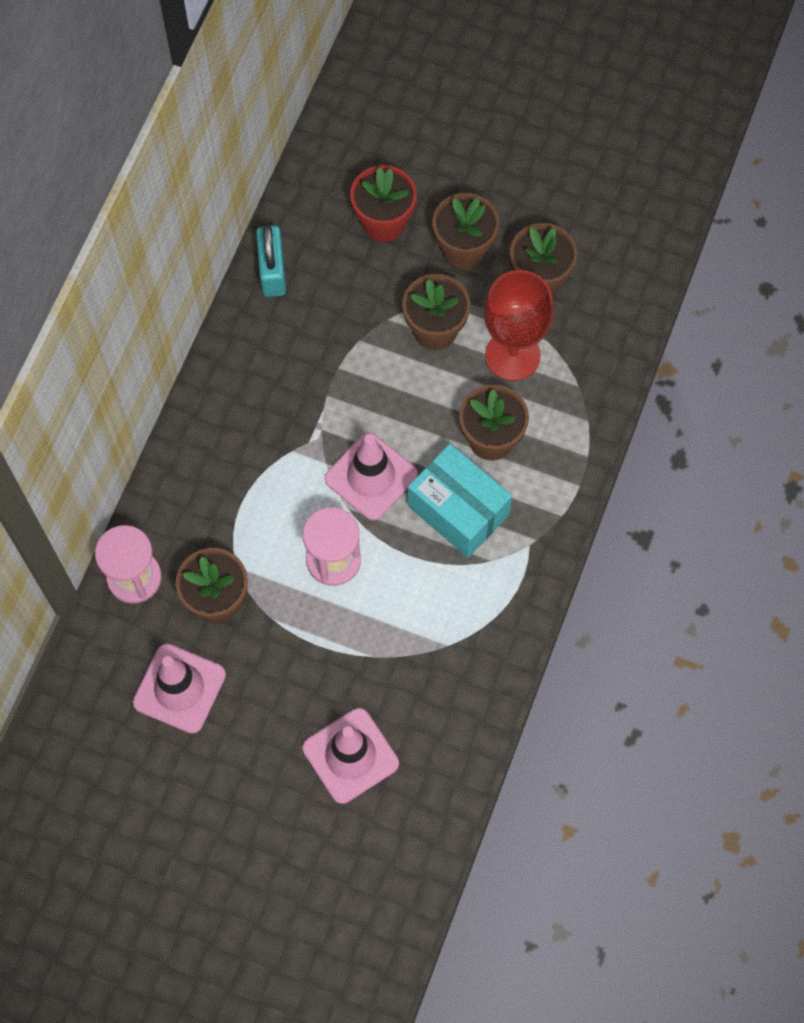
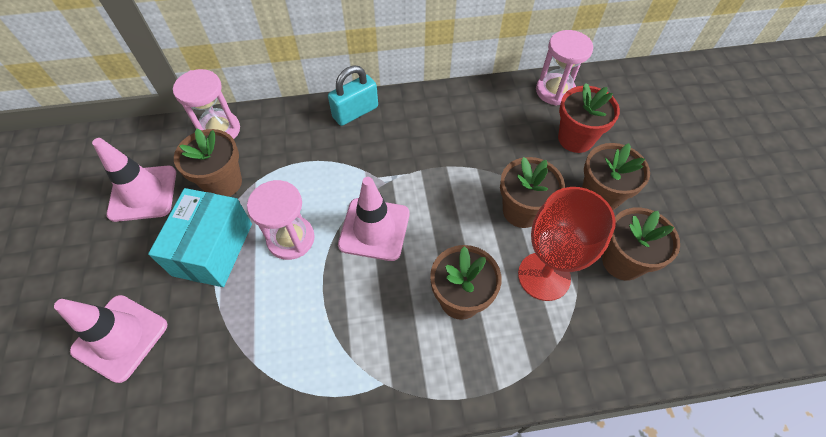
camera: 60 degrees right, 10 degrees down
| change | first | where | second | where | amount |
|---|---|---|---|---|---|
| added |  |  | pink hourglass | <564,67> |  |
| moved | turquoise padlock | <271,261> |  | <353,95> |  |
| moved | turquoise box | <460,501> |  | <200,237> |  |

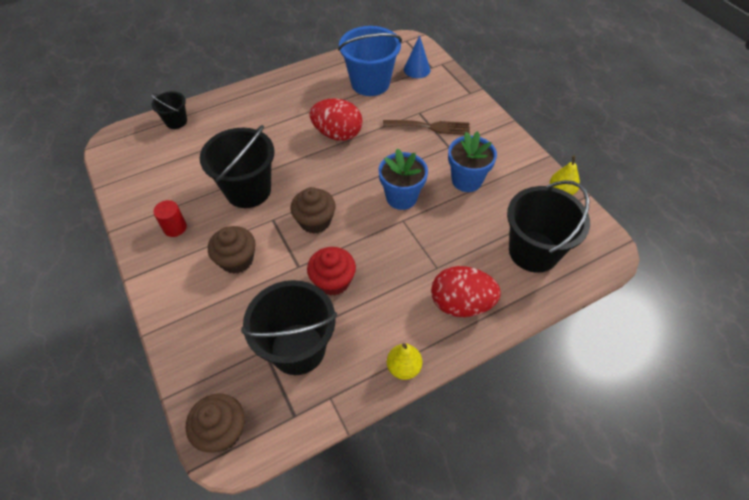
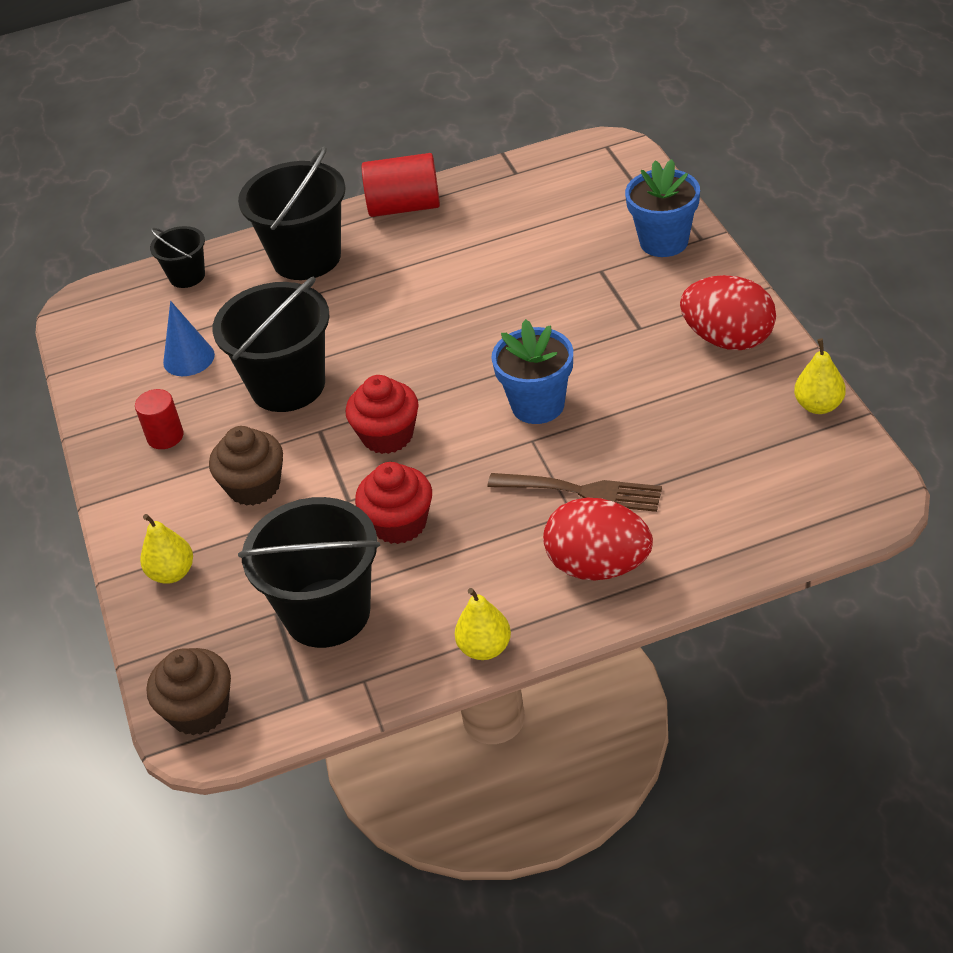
camera: 15 degrees right, 10 degrees down
| change | first | where | second | where | amount |
|---|---|---|---|---|---|
| removed | blue bucket | <370,61> |  |  |  |
| added |  |  | yellow pear | <166,549> |  |
| added |  |  | red cylinder | <401,185> |  |
| moved | red egg | <336,119> |  | <728,312> |  |
| moved | brown fork | <426,127> |  | <575,492> |  |
| moved | blue cone | <417,56> |  | <189,338> |  |
| moved | blue flower pot | <472,161> |  | <662,208> |  |
| moved | black bucket | <548,226> |  | <292,213> |  |
| recoloured | brown cupcake | <313,210> | red cupcake | <382,414> |  |

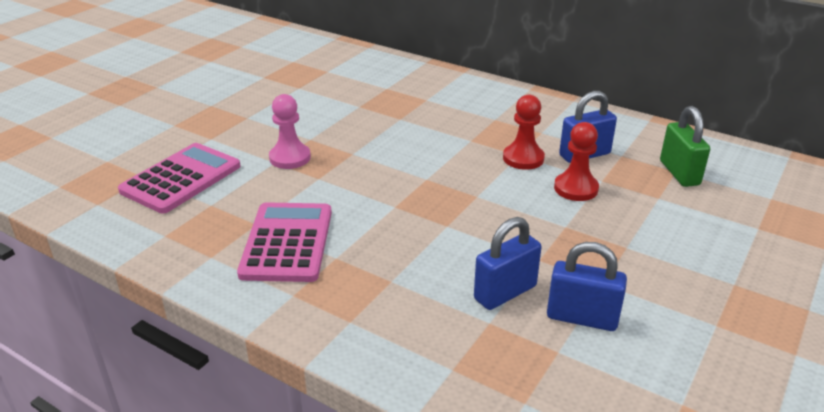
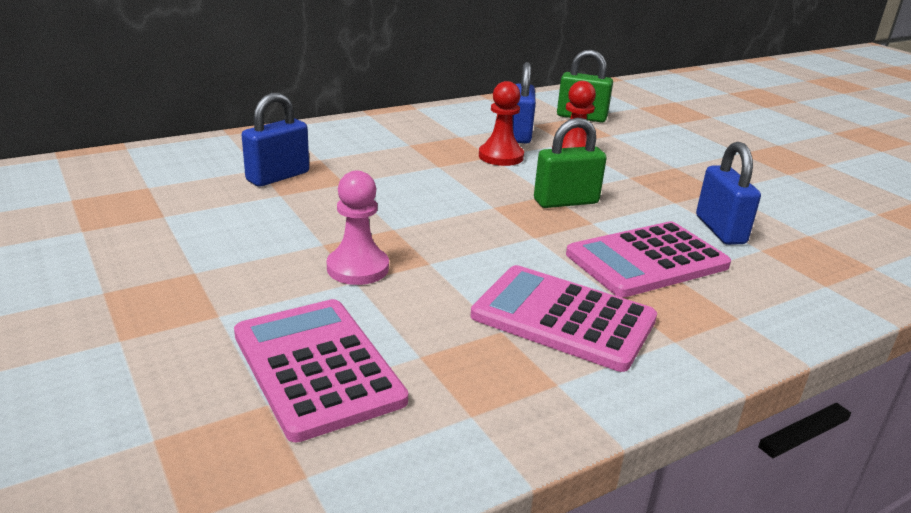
camera: 65 degrees left, 5 degrees down
| change | first | where | second | where | amount |
|---|---|---|---|---|---|
| added |  |  | green padlock | <570,163> |  |
| added |  |  | pink calculator | <648,259> |  |
| moved | blue padlock | <587,286> |  | <275,140> |  |

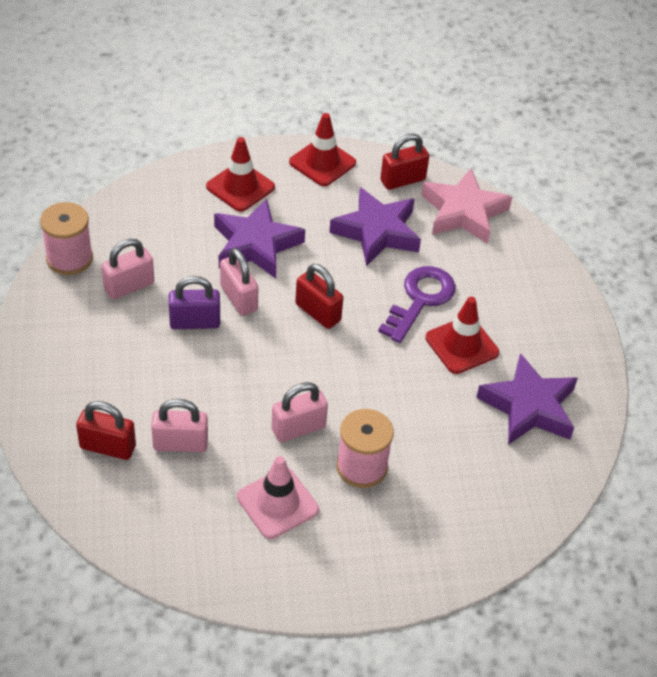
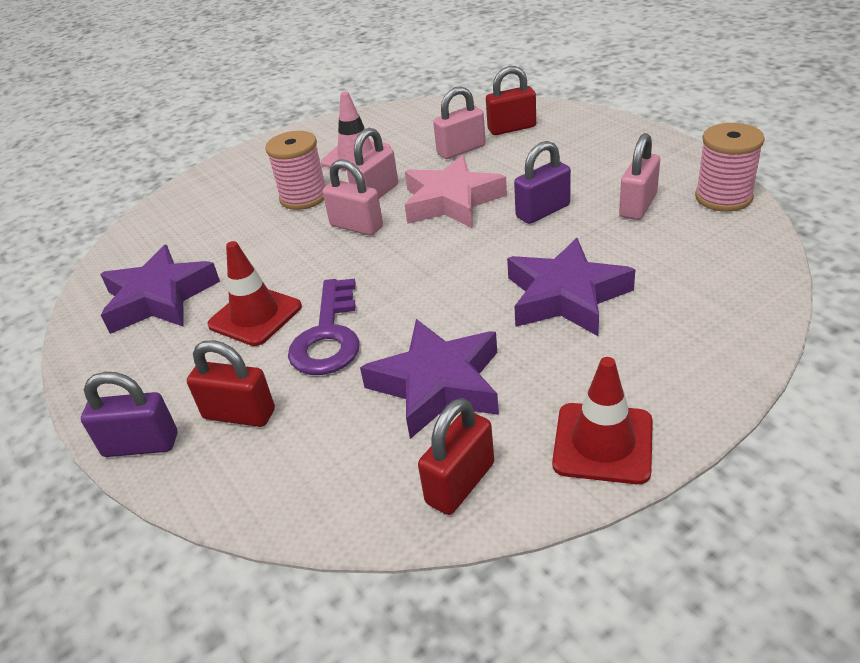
camera: 160 degrees right, 10 degrees down
| change | first | where | second | where | amount |
|---|---|---|---|---|---|
| removed | red traffic cone | <240,174> |  |  |  |
| added |  |  | purple padlock | <129,414> |  |
| moved | pink padlock | <239,282> |  | <353,198> |  |
| moved | red padlock | <319,296> |  | <231,383> |  |
| moved | pink star | <466,206> |  | <456,191> |  |

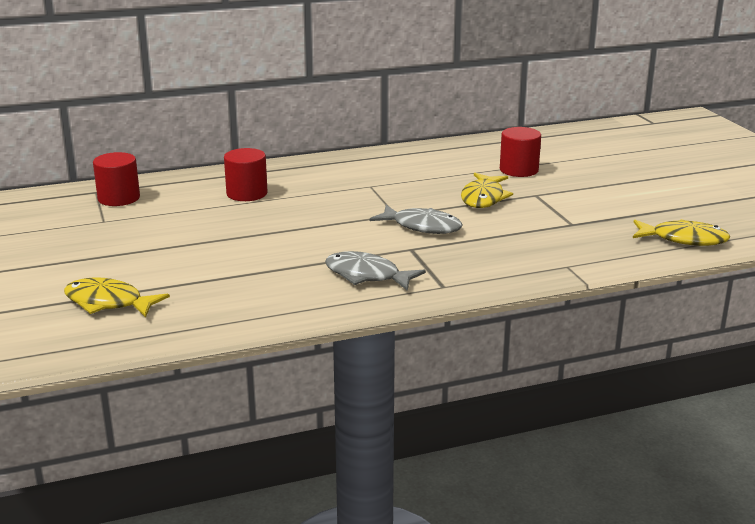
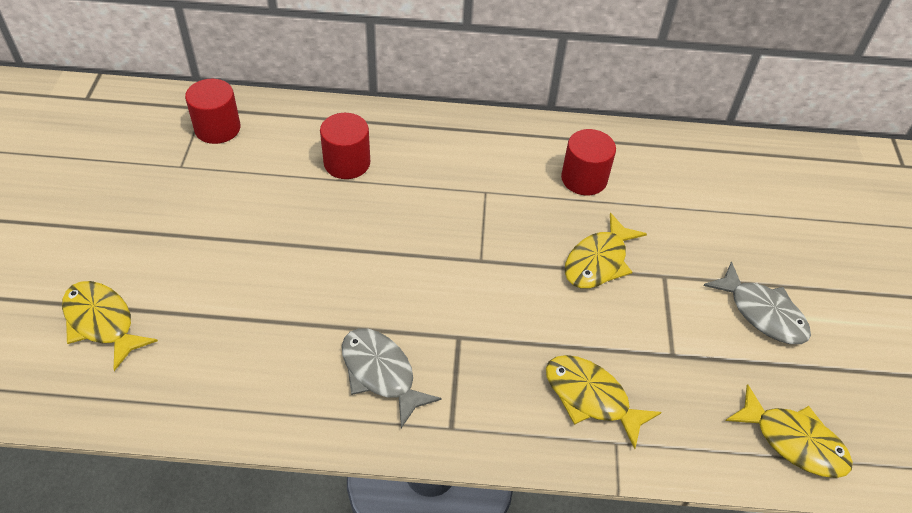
camera: 20 degrees right, 25 degrees up
| change | first | where | second | where | amount |
|---|---|---|---|---|---|
| added |  |  | yellow fish | <604,402> |  |
| moved | grey fish | <416,219> |  | <757,302> |  |
| moved | red cylinder | <520,152> |  | <588,162> |  |

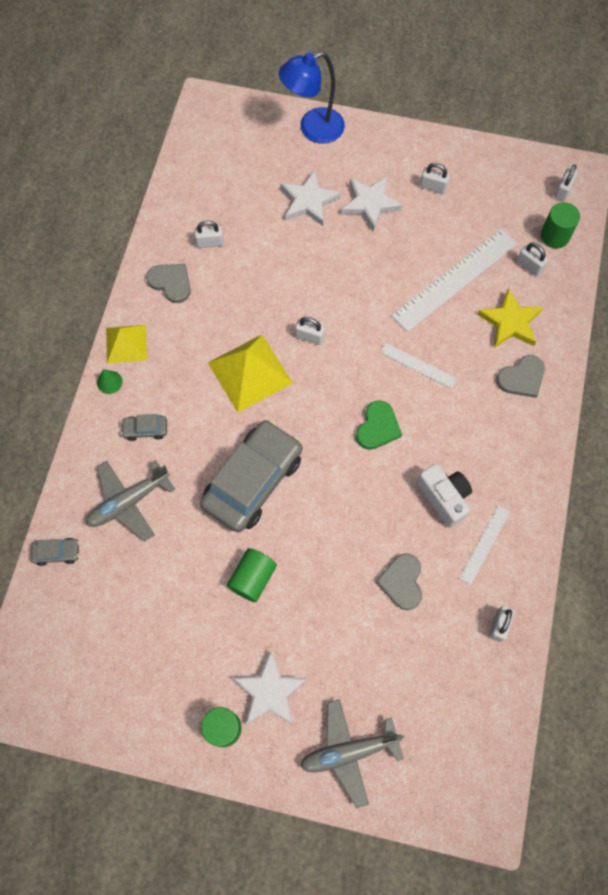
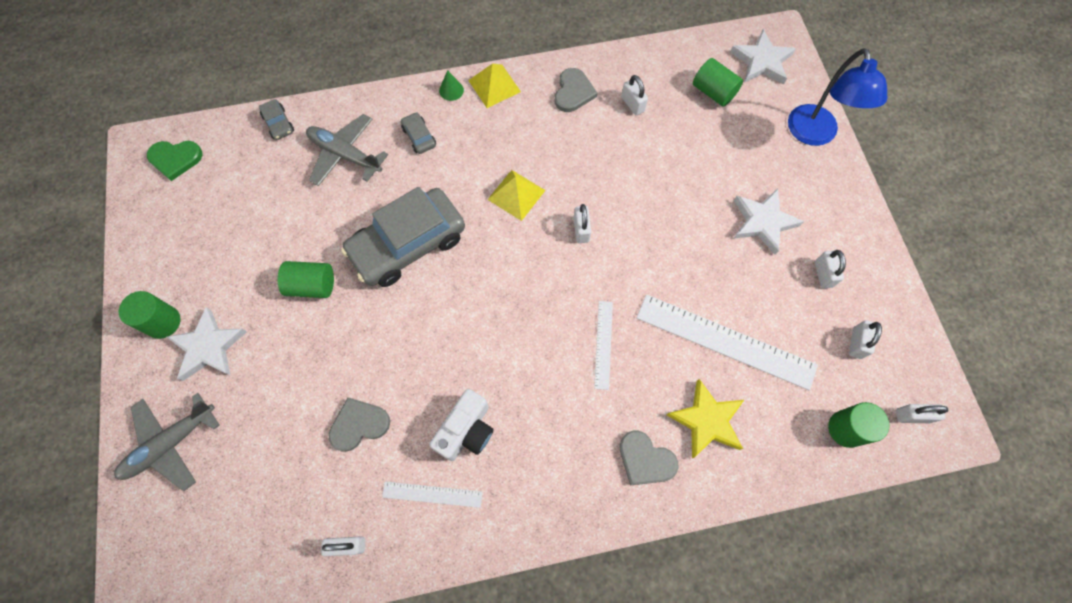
camera: 65 degrees right, 0 degrees up
| change | first | where | second | where | amount |
|---|---|---|---|---|---|
| added |  |  | green cylinder | <718,82> |  |
| moved | white star | <311,198> |  | <763,57> |  |
| moved | green heart | <379,425> |  | <174,161> |  |
| moved | white padlock | <532,259> |  | <865,339> |  |
| turned | grey car | <251,476> |  | <403,237> | 135 degrees clockwise |
| turned | blue lamp | <312,98> |  | <837,97> | 135 degrees counterclockwise |
| turned | grey plane | <352,753> |  | <167,442> | 90 degrees counterclockwise |
| resized | yellow pyramid | <250,373> |  | <516,195> | x0.64 |

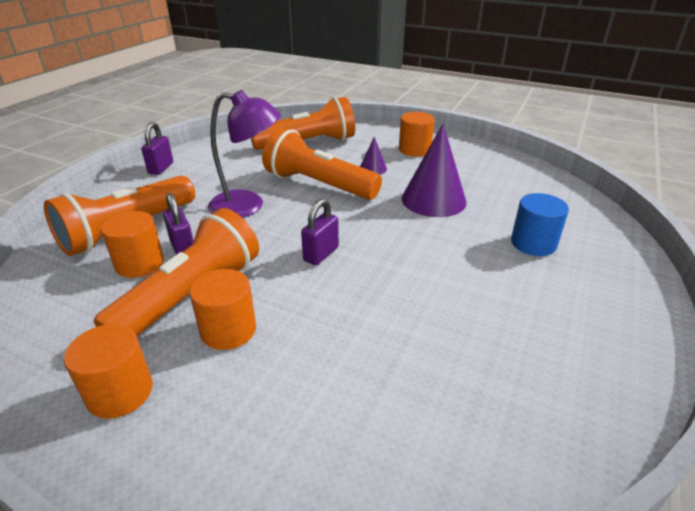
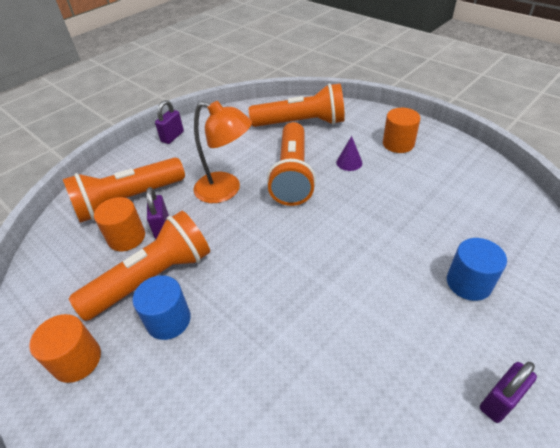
camera: 20 degrees right, 10 degrees up
| change | first | where | second | where | amount |
|---|---|---|---|---|---|
| removed | purple cone | <434,170> |  |  |  |
| moved | purple padlock | <320,232> |  | <508,392> |  |
| recoloured | orange cylinder | <223,309> | blue cylinder | <161,307> |  |
| recoloured | purple lamp | <244,154> | orange lamp | <222,152> |  |
| turned | orange flashlight | <322,164> |  | <291,164> | 135 degrees counterclockwise |

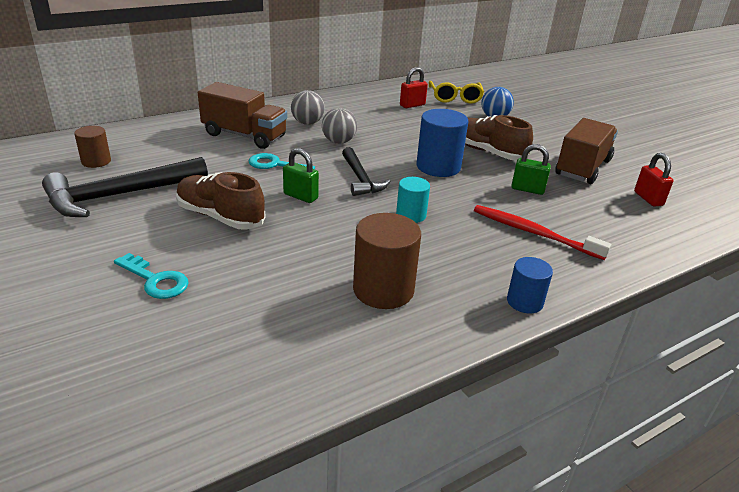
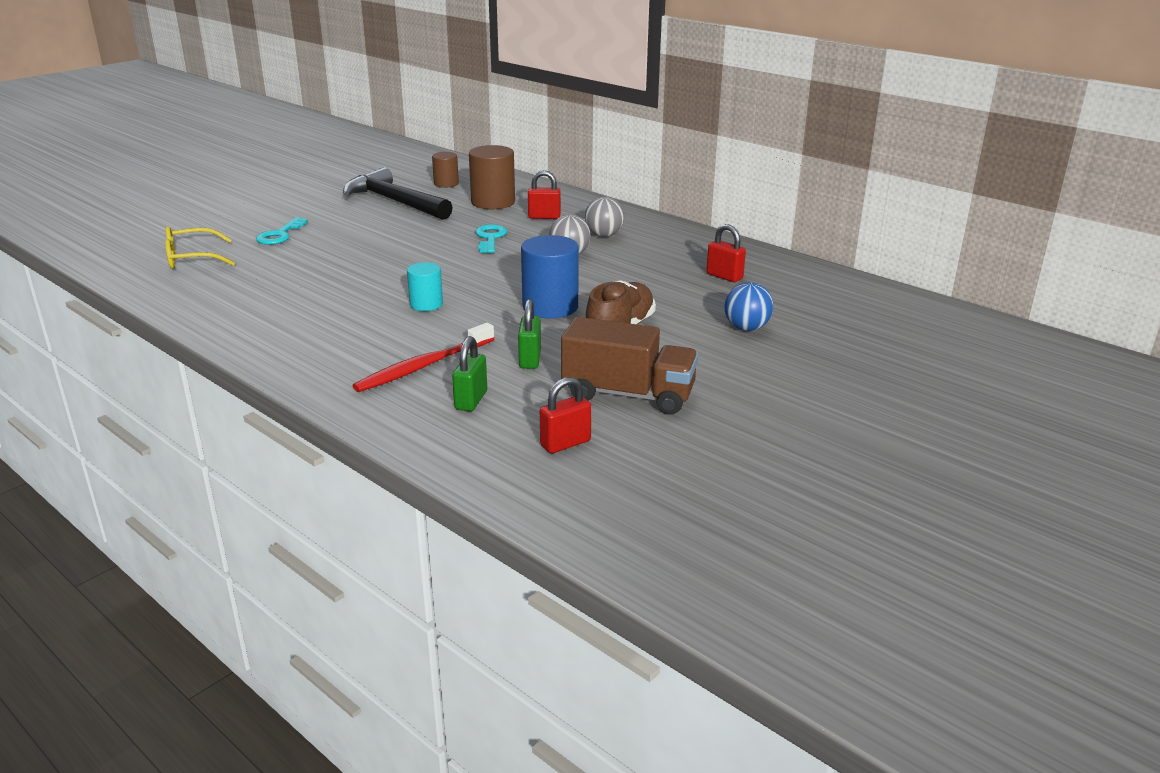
camera: 75 degrees right, 5 degrees down
| change | first | where | second | where | amount |
|---|---|---|---|---|---|
| removed | brown shoe | <221,200> |  |  |  |
| removed | black hammer | <366,171> |  |  |  |
| removed | blue cylinder | <530,285> |  |  |  |
| moved | green padlock | <301,175> |  | <469,373> |  |
| moved | brown cylinder | <387,261> |  | <492,177> |  |
| moved | yellow glasses | <456,92> |  | <200,247> |  |
| replaced | brown truck | <242,115> | red padlock | <544,194> |  |
| turned | red toothbrush | <542,232> |  | <423,357> | 150 degrees counterclockwise |

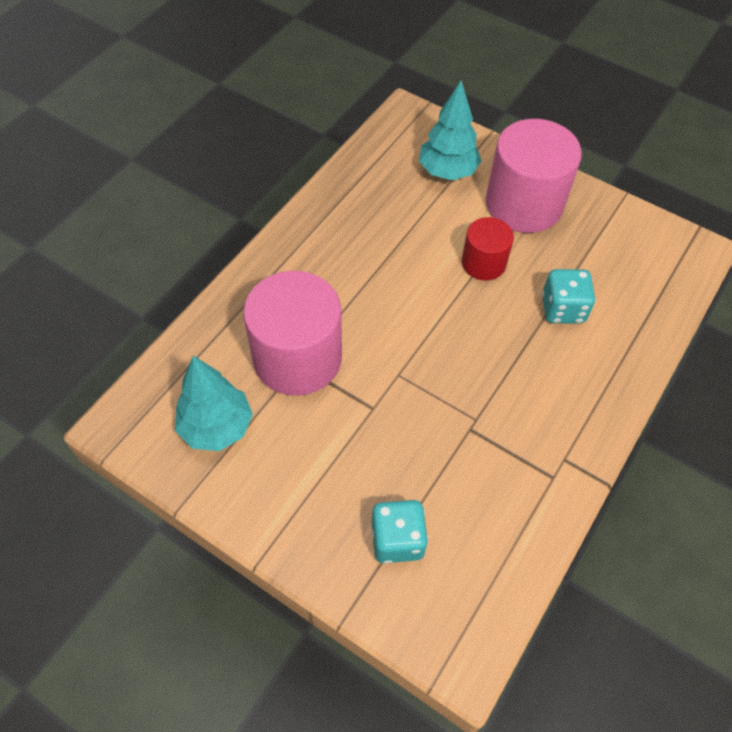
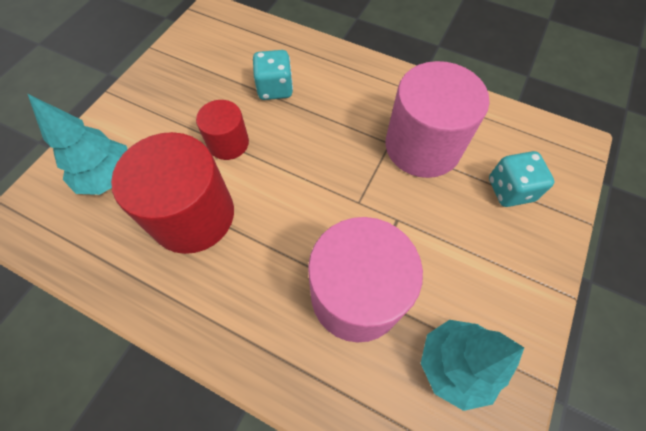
camera: 95 degrees left, 5 degrees up
| change | first | where | second | where | amount |
|---|---|---|---|---|---|
| added |  |  | red cylinder | <172,193> |  |
| moved | pink cylinder | <534,176> |  | <437,119> |  |

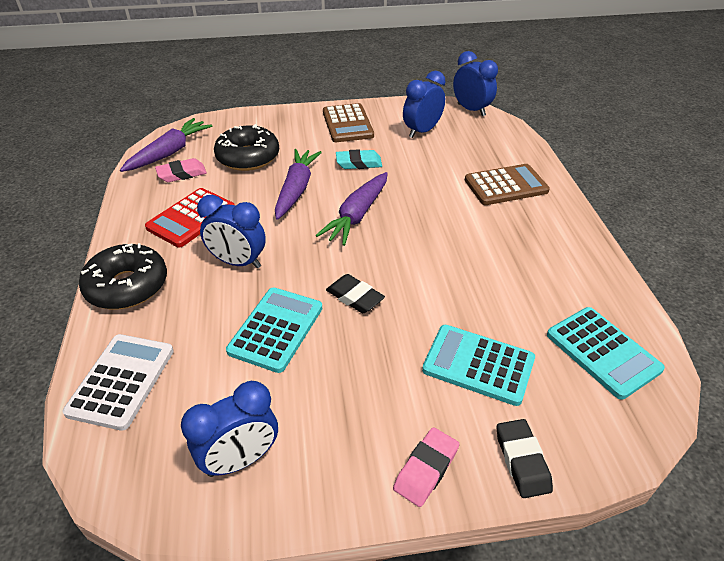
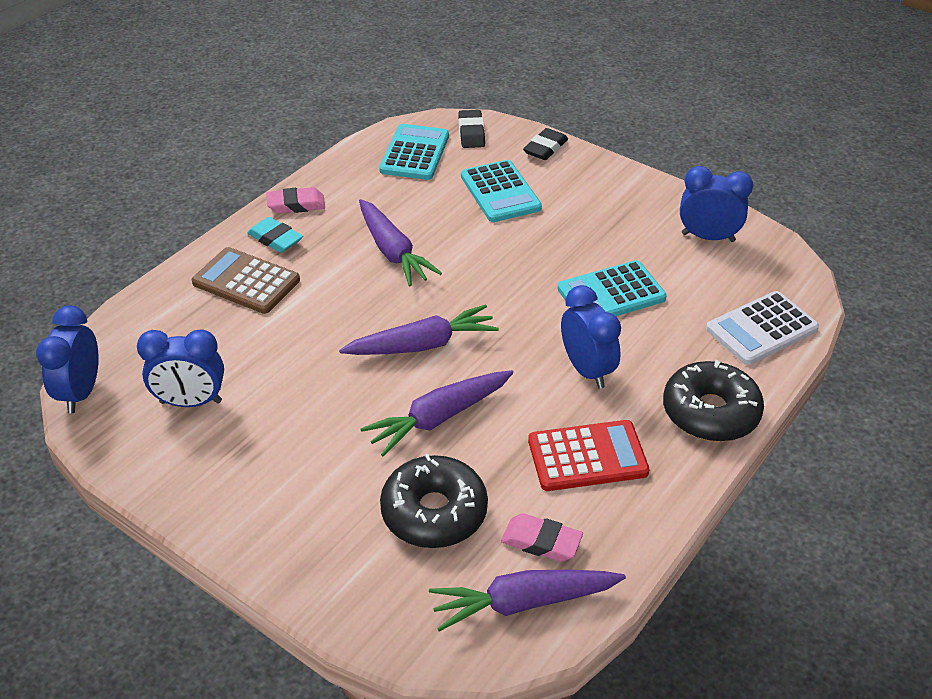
camera: 135 degrees left, 0 degrees up
| change | first | where | second | where | amount |
|---|---|---|---|---|---|
| removed | brown calculator | <348,122> |  |  |  |
| added |  |  | purple carrot | <400,243> |  |
| moved | black eraser | <355,293> |  | <471,129> |  |
| moved | turquoise eraser | <359,159> |  | <275,235> |  |
| moved | pink eraser | <426,467> |  | <295,200> |  |

